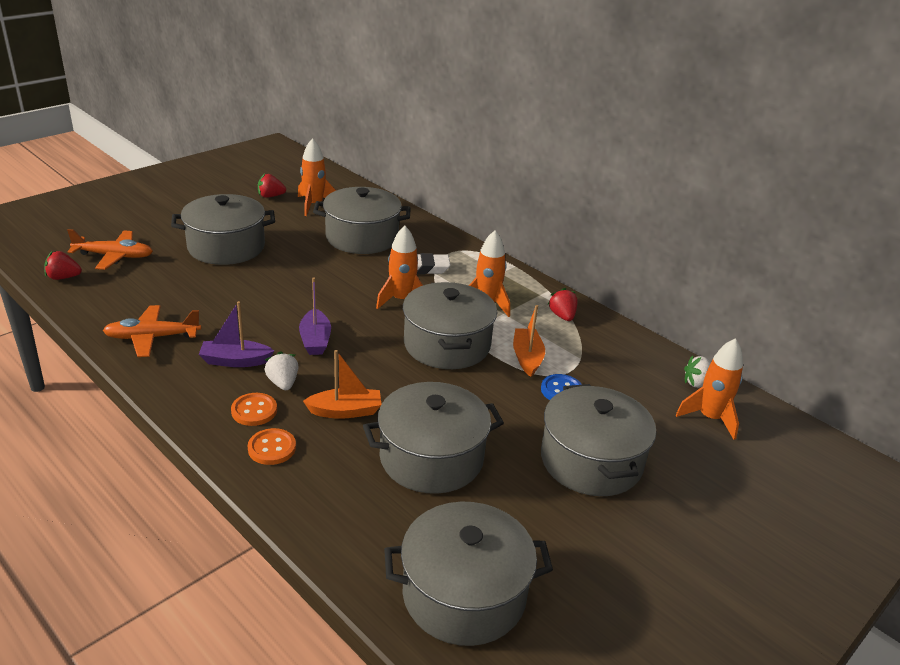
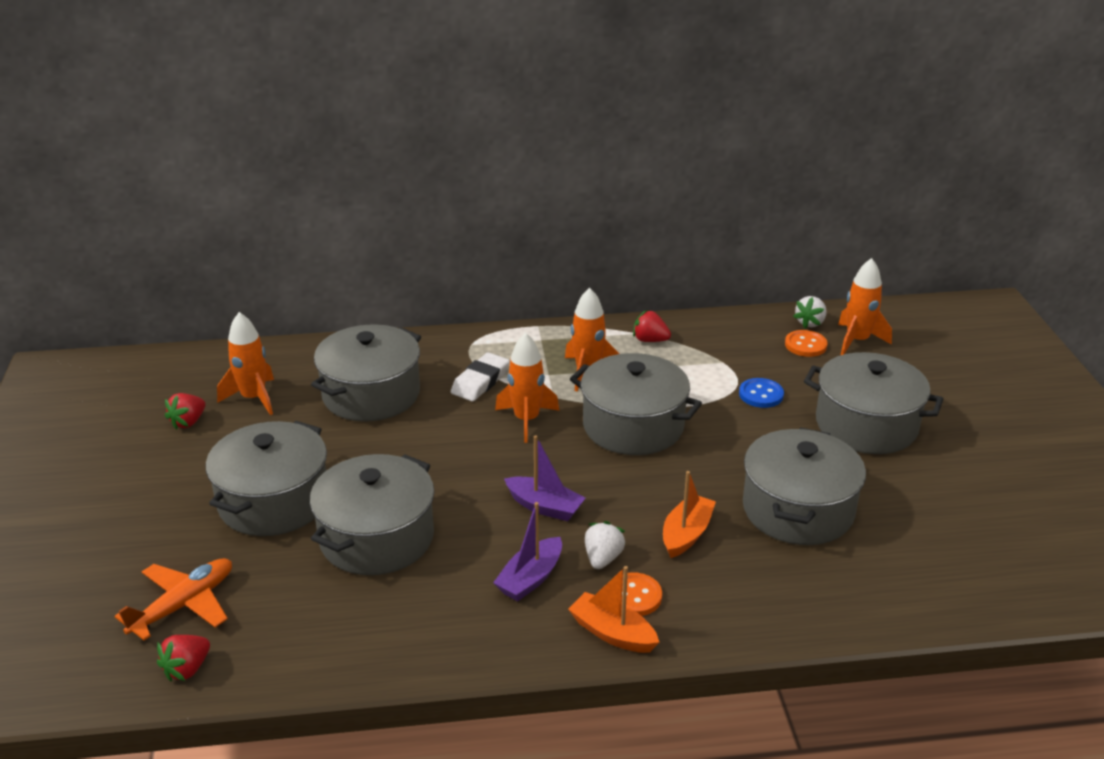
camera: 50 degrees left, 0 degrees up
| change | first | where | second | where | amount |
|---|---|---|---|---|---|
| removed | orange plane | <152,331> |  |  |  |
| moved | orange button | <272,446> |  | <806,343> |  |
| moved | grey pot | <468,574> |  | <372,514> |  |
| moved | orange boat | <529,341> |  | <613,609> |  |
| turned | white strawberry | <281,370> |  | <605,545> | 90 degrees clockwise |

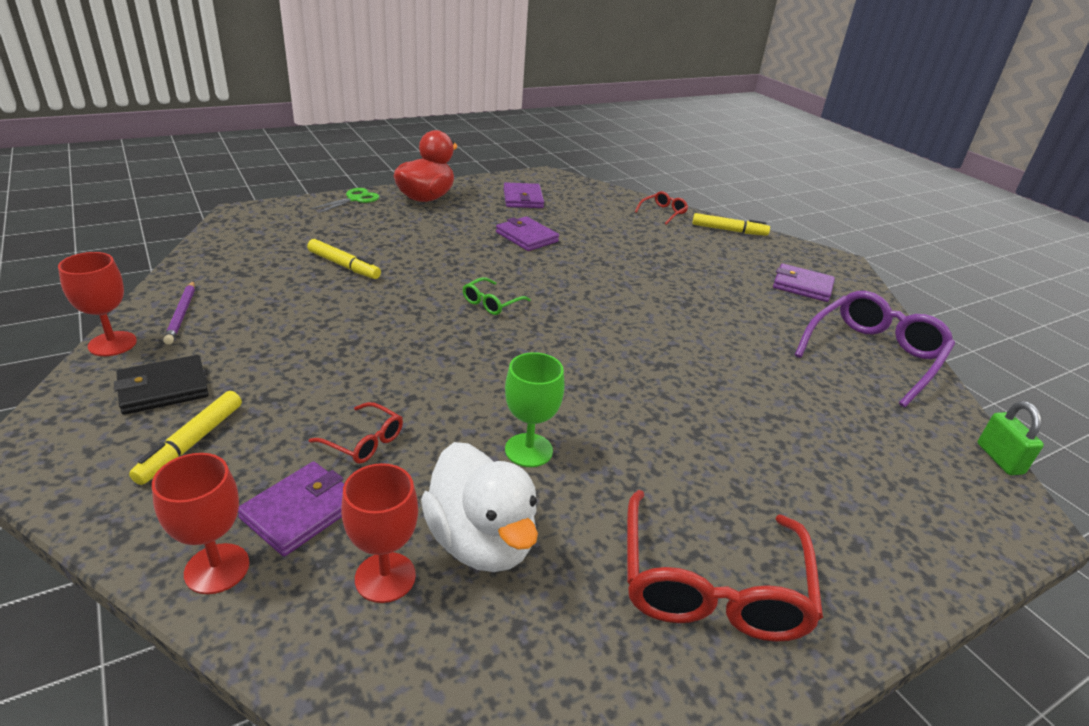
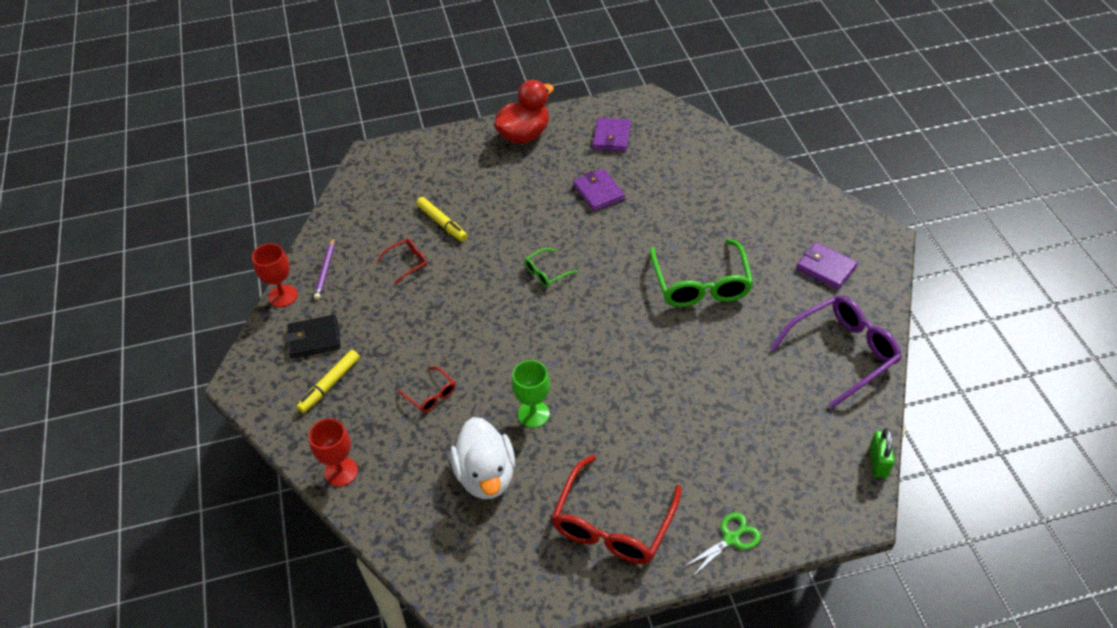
camera: 20 degrees right, 15 degrees up
| change | first | where | second | where | amount |
|---|---|---|---|---|---|
| removed | purple wallet | <291,509> |  |  |  |
| removed | red goblet | <379,533> |  |  |  |
| removed | yellow marker | <731,224> |  |  |  |
| added |  |  | green glasses | <701,273> |  |
| moved | green scissors | <344,200> |  | <722,544> |  |
| moved | red glasses | <661,208> |  | <402,261> |  |

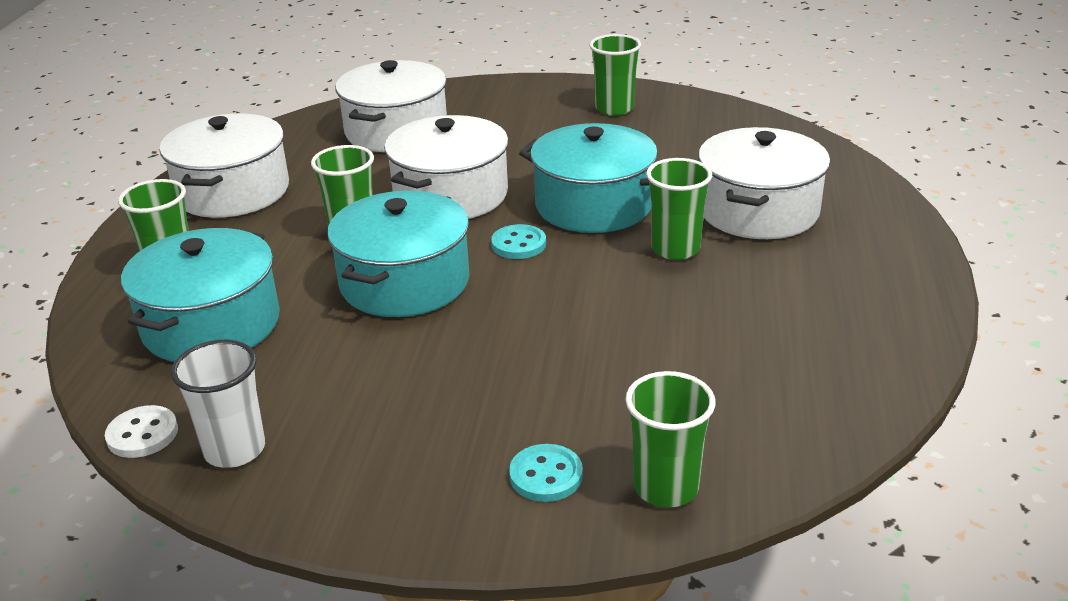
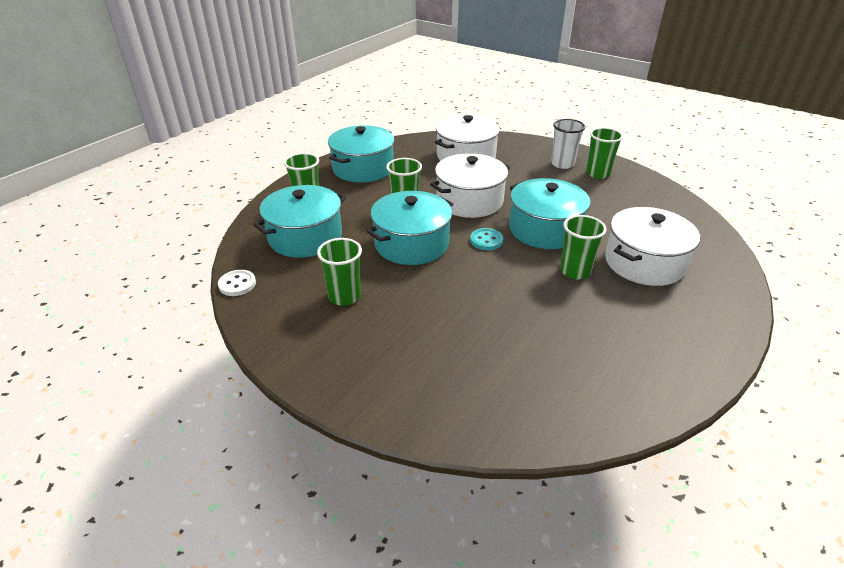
camera: 25 degrees right, 5 degrees up
| change | first | where | second | where | amount |
|---|---|---|---|---|---|
| removed | turquoise button | <546,473> |  |  |  |
| moved | white cup | <218,404> |  | <568,144> |  |
| moved | green cup | <670,439> |  | <339,272> |  |
| recoloured | white pot | <224,165> | turquoise pot | <361,154> |  |

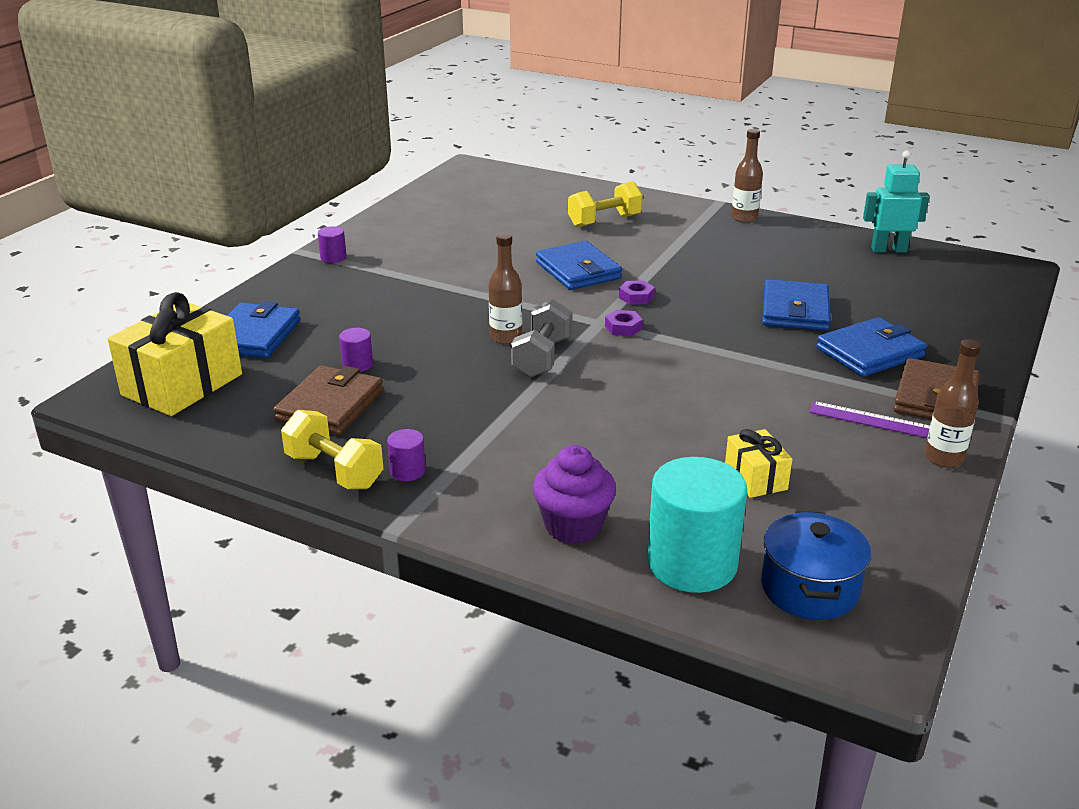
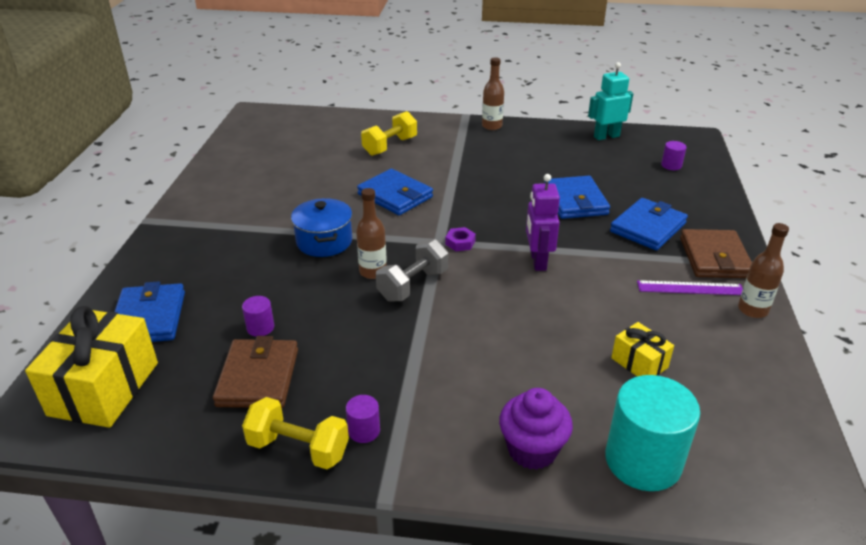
camera: 20 degrees left, 5 degrees up
| change | first | where | second | where | amount |
|---|---|---|---|---|---|
| removed | purple nut | <637,292> |  |  |  |
| added |  |  | purple robot | <543,222> |  |
| moved | purple cylinder | <332,244> |  | <674,155> |  |
| moved | blue pot | <816,565> |  | <321,227> |  |
| turned | grey dumbbell | <542,338> |  | <412,270> | 45 degrees clockwise |

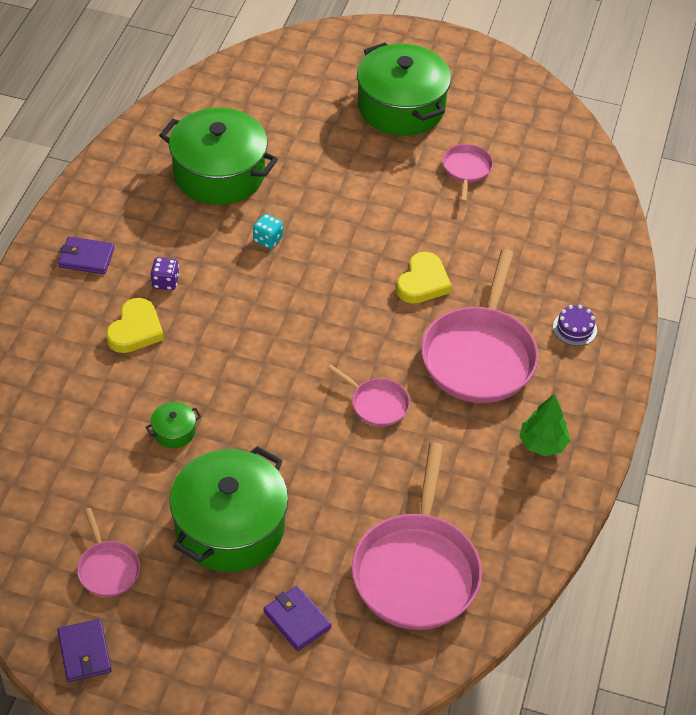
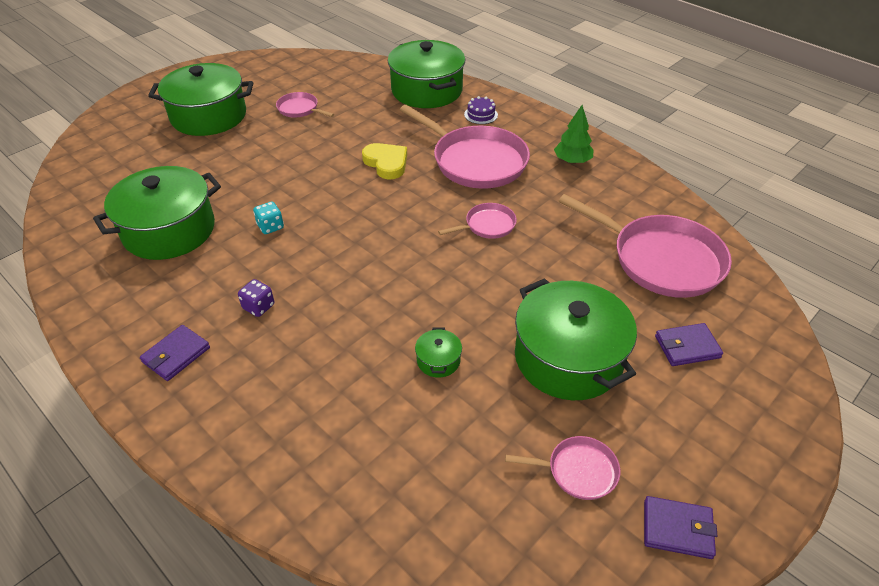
camera: 60 degrees left, 5 degrees down
| change | first | where | second | where | amount |
|---|---|---|---|---|---|
| removed | yellow heart | <135,325> |  |  |  |
| added |  |  | green pot | <426,74> |  |

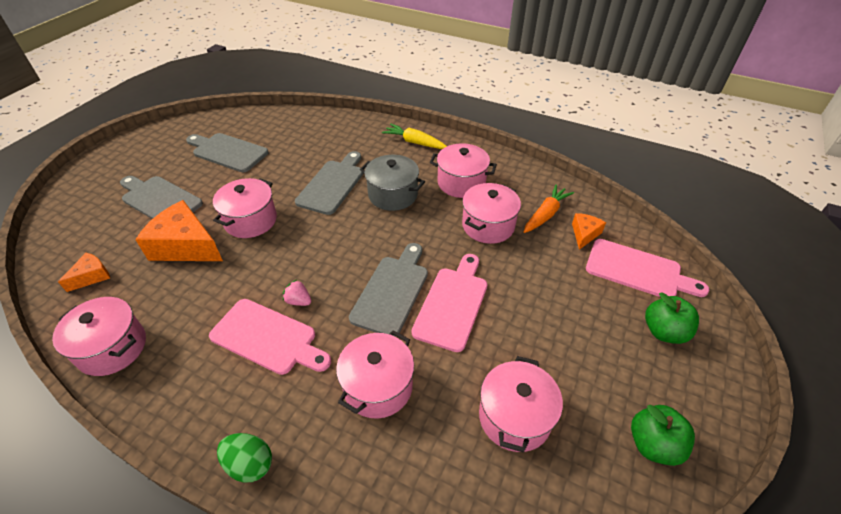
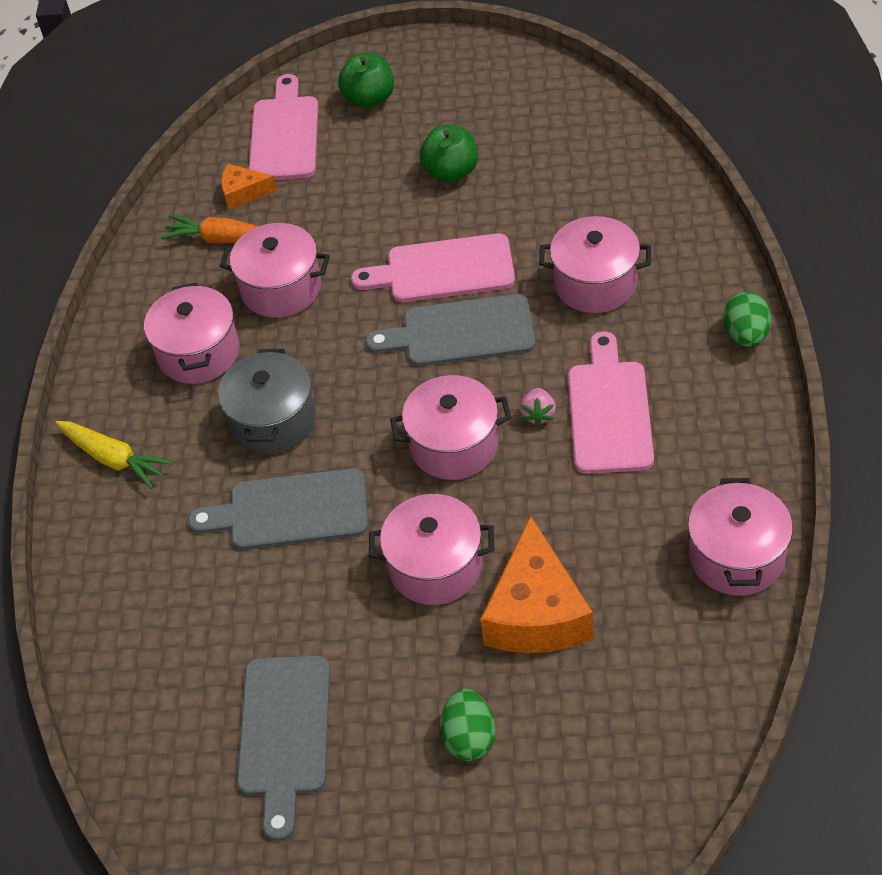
camera: 110 degrees left, 5 degrees up
| change | first | where | second | where | amount |
|---|---|---|---|---|---|
| removed | orange cheese | <84,272> |  |  |  |
| moved | pink pot | <521,404> |  | <450,427> |  |
| moved | green apple | <663,435> |  | <449,154> |  |
| replaced | grey cutting board | <161,197> | green egg | <468,725> |  |
| turned | yellow carrot | <414,136> |  | <114,455> | 60 degrees counterclockwise |

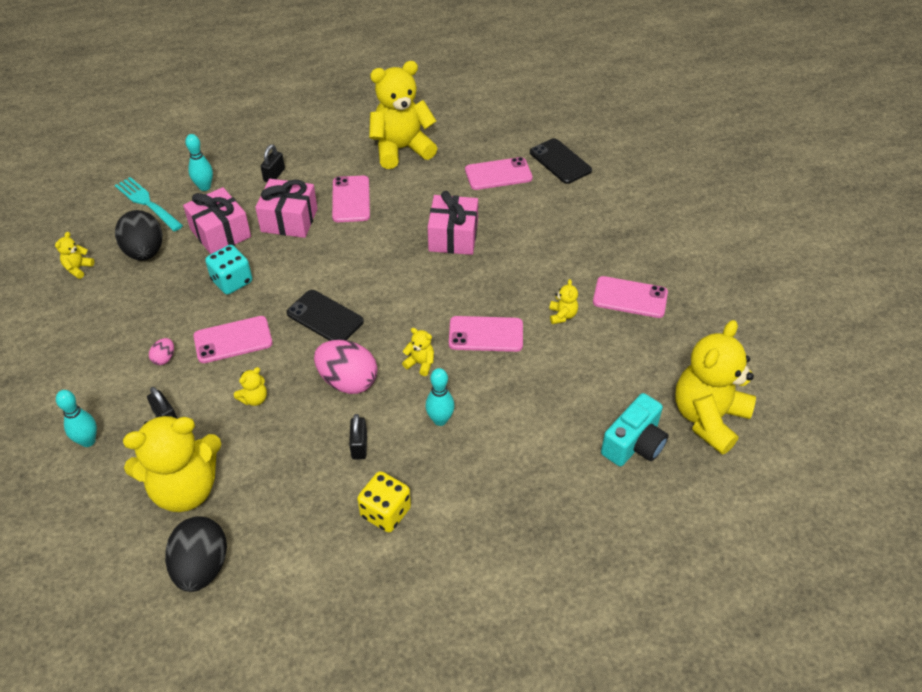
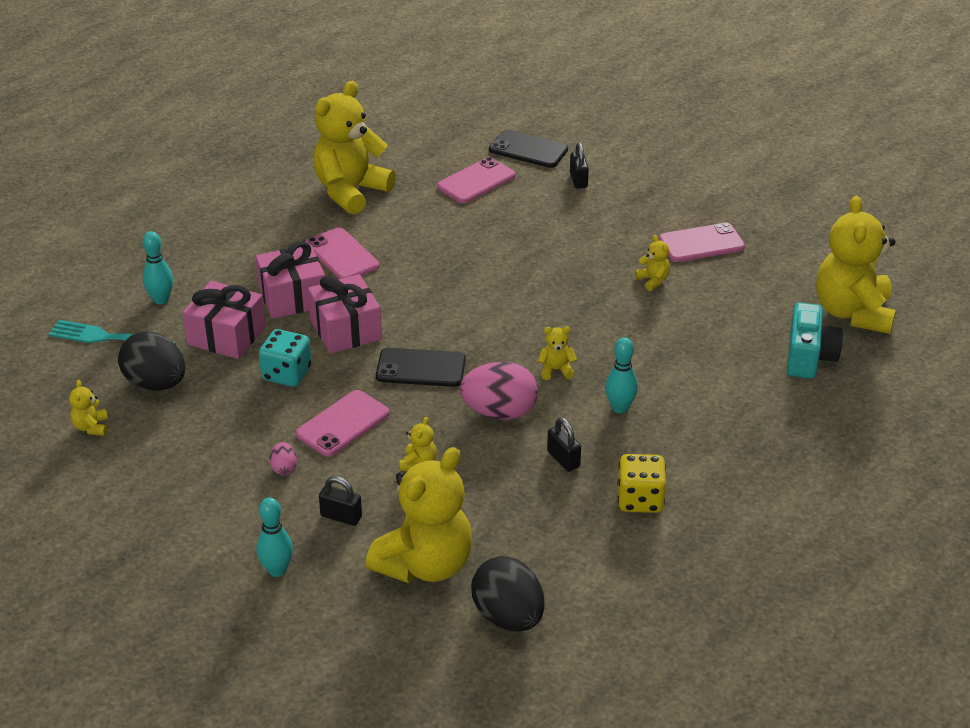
camera: 30 degrees left, 10 degrees down
| change | first | where | second | where | amount |
|---|---|---|---|---|---|
| removed | pink phone | <486,334> |  |  |  |
| moved | black padlock | <272,163> |  | <579,165> |  |
| moved | pink gift | <453,223> |  | <345,314> |  |

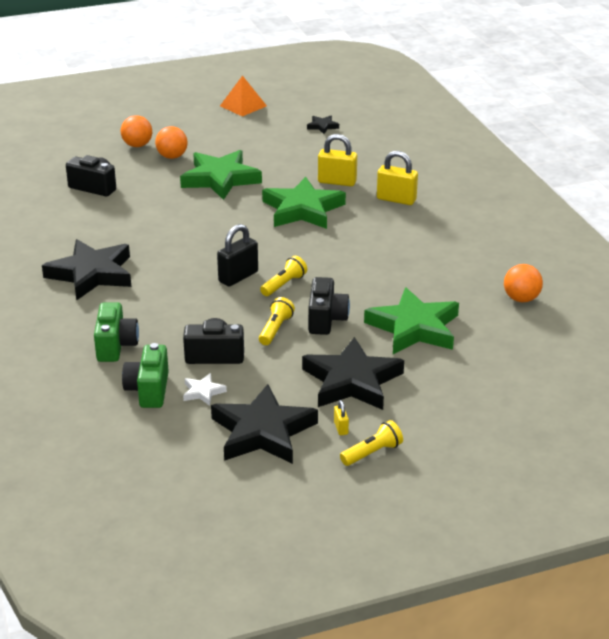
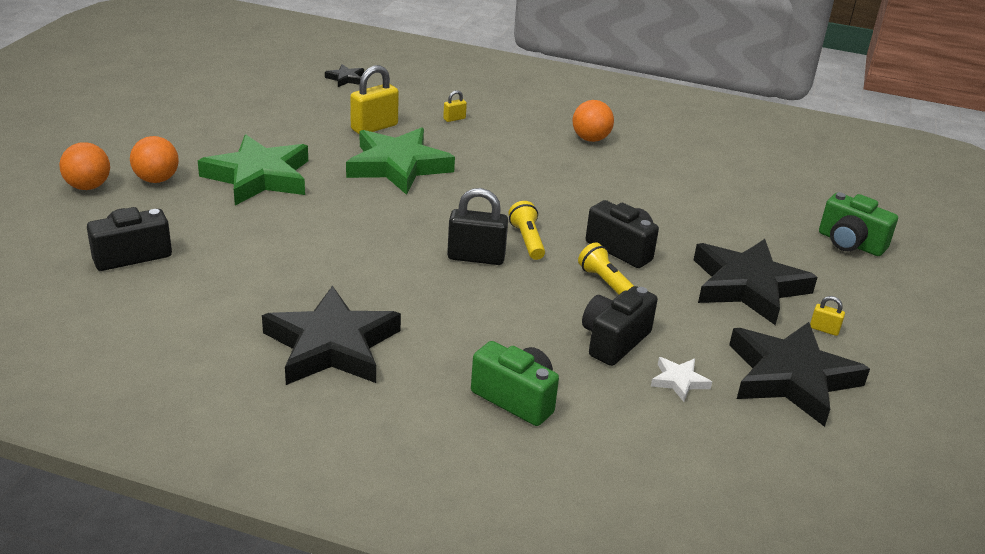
camera: 55 degrees left, 0 degrees up
| change | first | where | second | where | amount |
|---|---|---|---|---|---|
| removed | orange pyramid | <243,95> |  |  |  |
| removed | yellow flashlight | <371,443> |  |  |  |
| removed | green star | <411,320> |  |  |  |
| moved | green camera | <145,375> |  | <858,224> |  |
| moved | black star | <323,125> |  | <344,75> |  |
| moved | orange ball | <523,283> |  | <593,121> |  |
| turned | black padlock | <237,255> |  | <477,226> | 75 degrees counterclockwise |
| resized | yellow padlock | <397,178> |  | <455,106> | x0.48 |

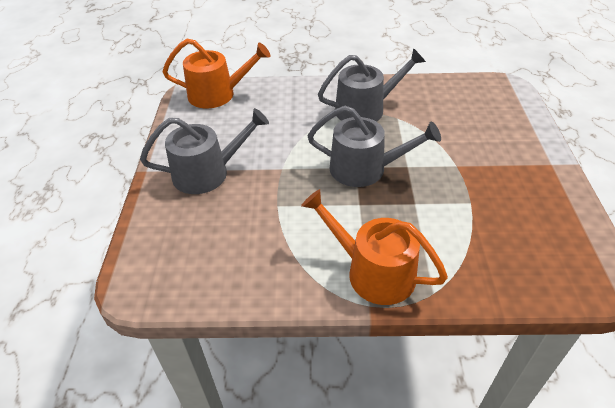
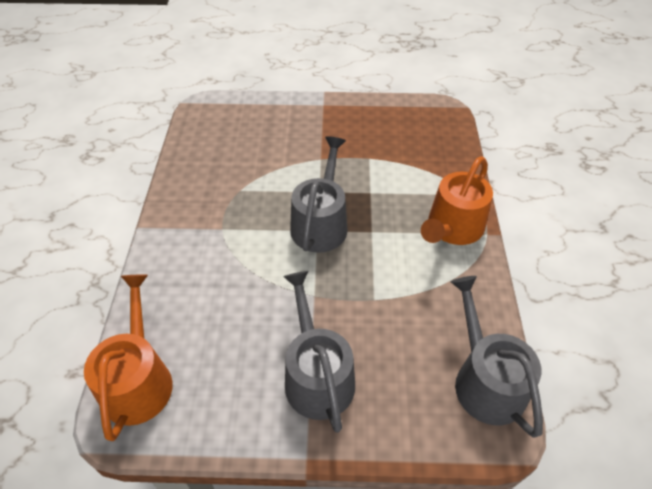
camera: 90 degrees left, 5 degrees up
| change | first | where | second | where | amount |
|---|---|---|---|---|---|
| moved | grey watering can | <372,85> |  | <497,357> |  |

